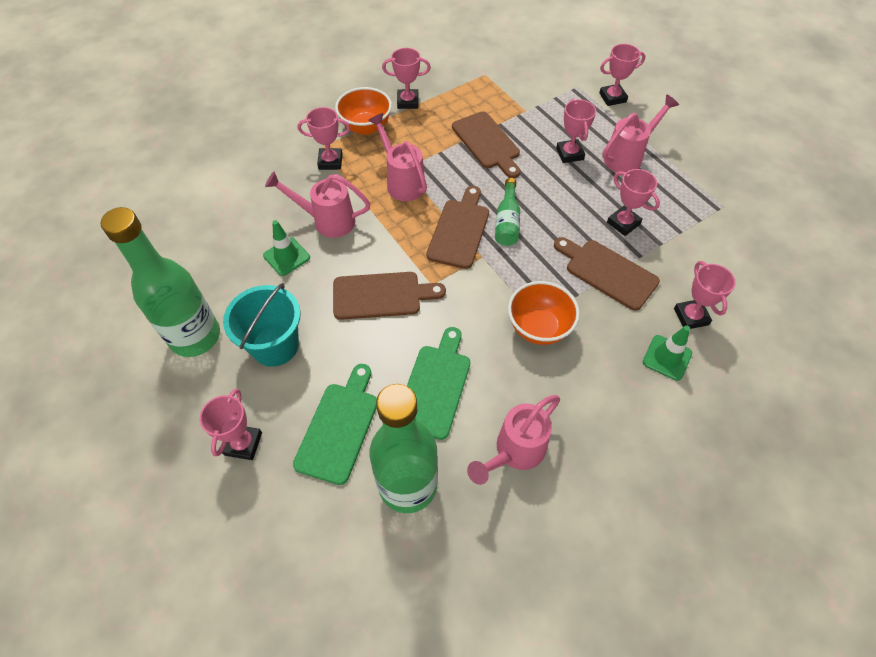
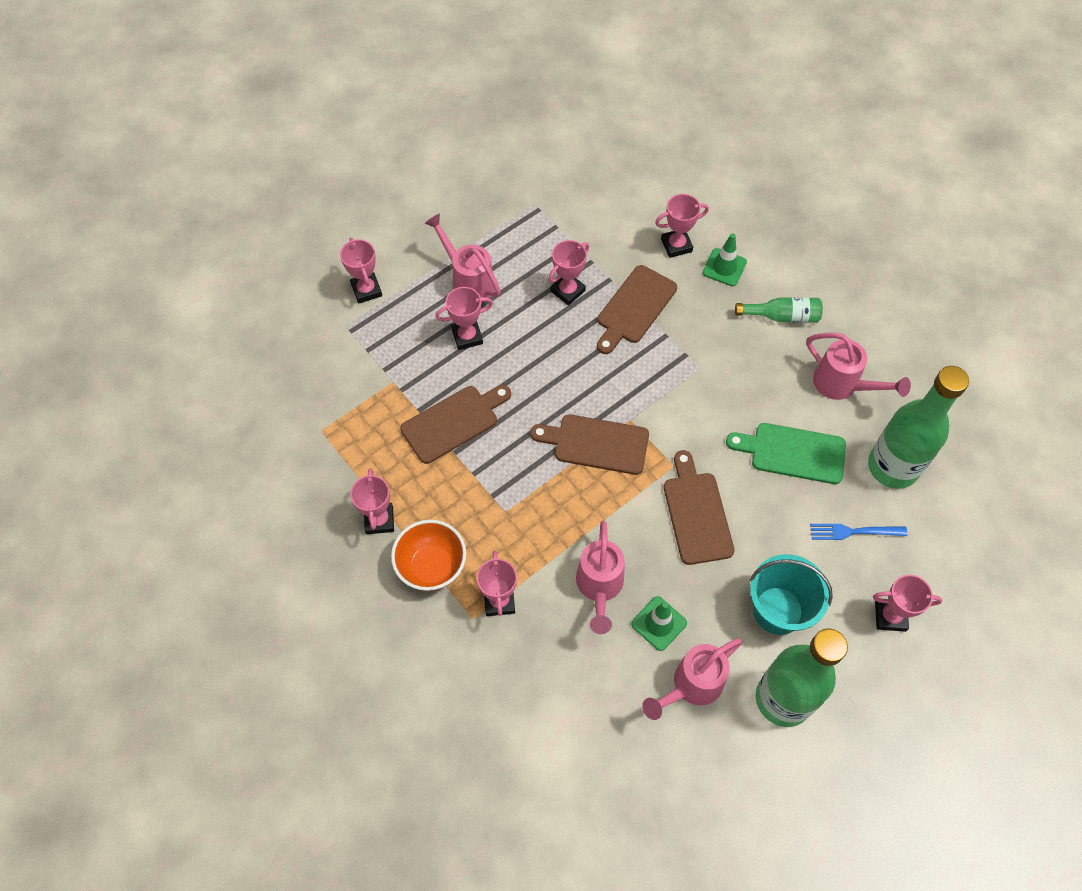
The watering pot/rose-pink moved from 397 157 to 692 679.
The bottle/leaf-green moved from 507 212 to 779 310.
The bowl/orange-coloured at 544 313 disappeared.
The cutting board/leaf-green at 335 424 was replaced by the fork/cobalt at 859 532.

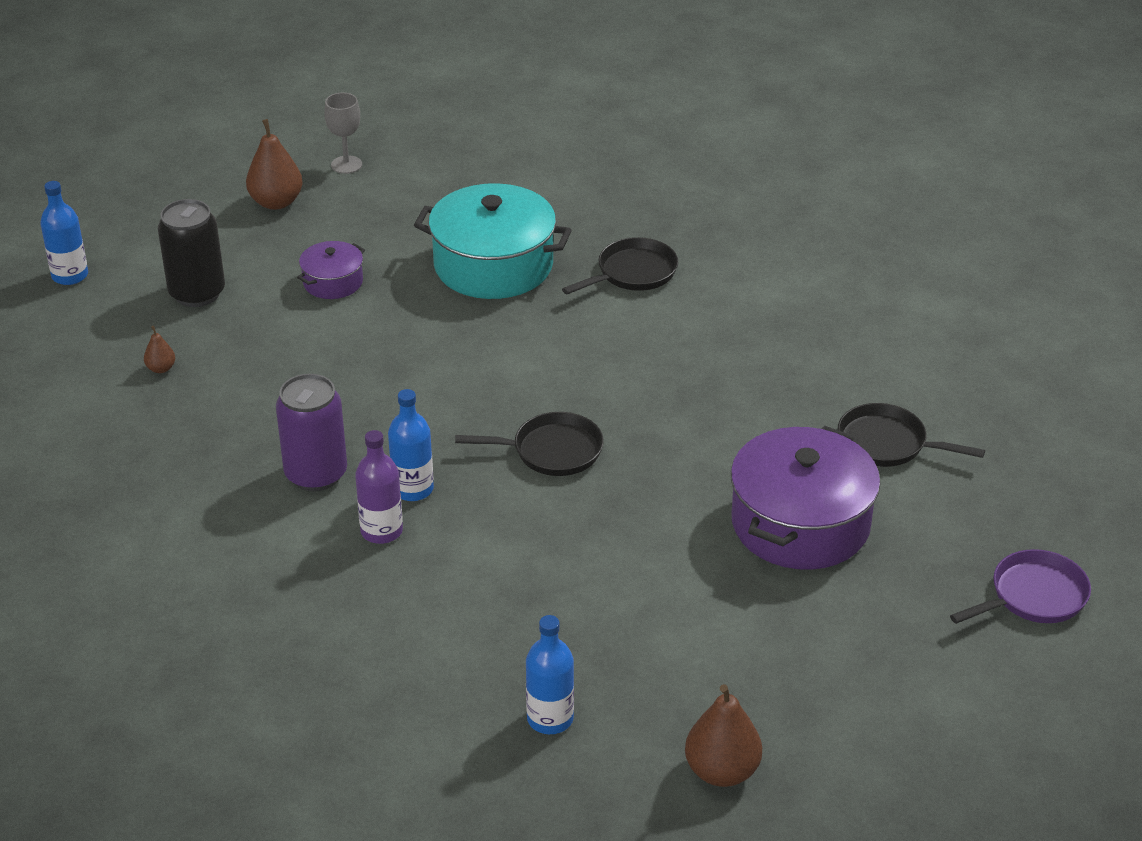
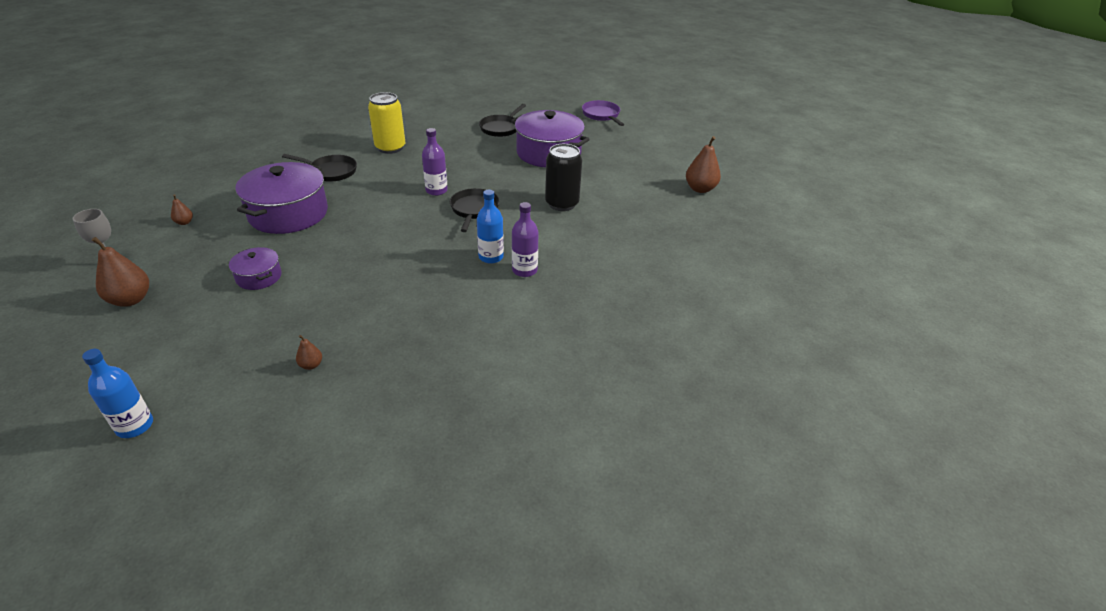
The stockpot/aqua at 493 241 became the stockpot/royal purple at 282 198.
The soda can/black moved from 191 253 to 563 177.
The pan/black at 620 265 turned 135 degrees clockwise.
The soda can/royal purple at 311 432 disappeared.
The bottle/cobalt at 550 674 disappeared.
The soda can/golden at 386 123 appeared.
The bottle/royal purple at 435 162 appeared.
The toy pear/dark brown at 182 209 appeared.

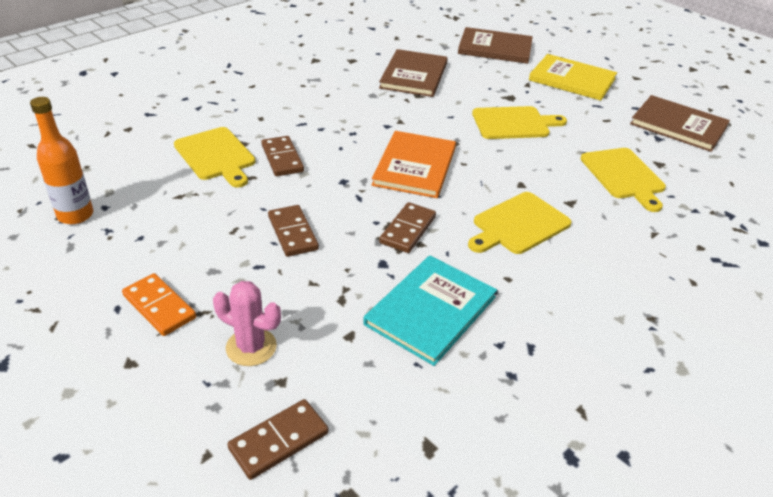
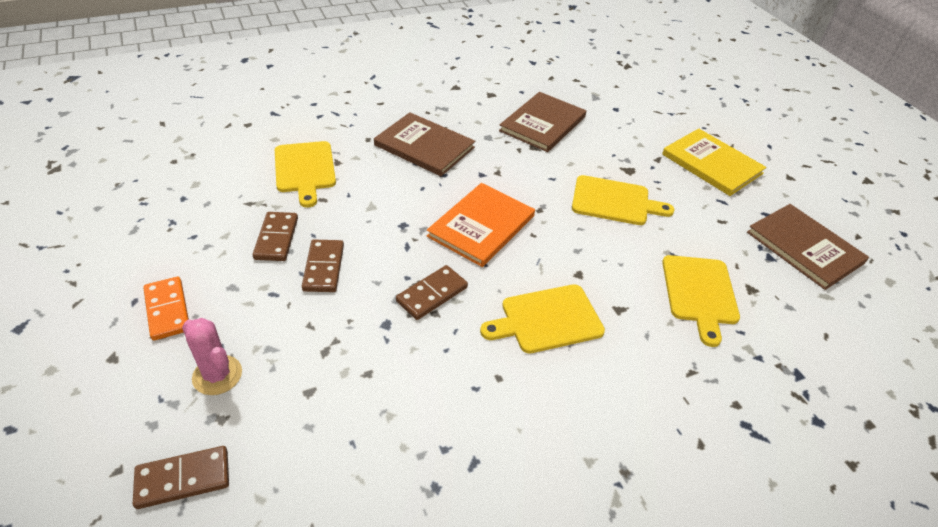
The book/dark brown moved from 495 45 to 424 144.
The bottle/orange-coloured at 61 160 disappeared.
The domino piece/dark brown moved from 282 156 to 275 236.
The book/aqua at 430 310 disappeared.

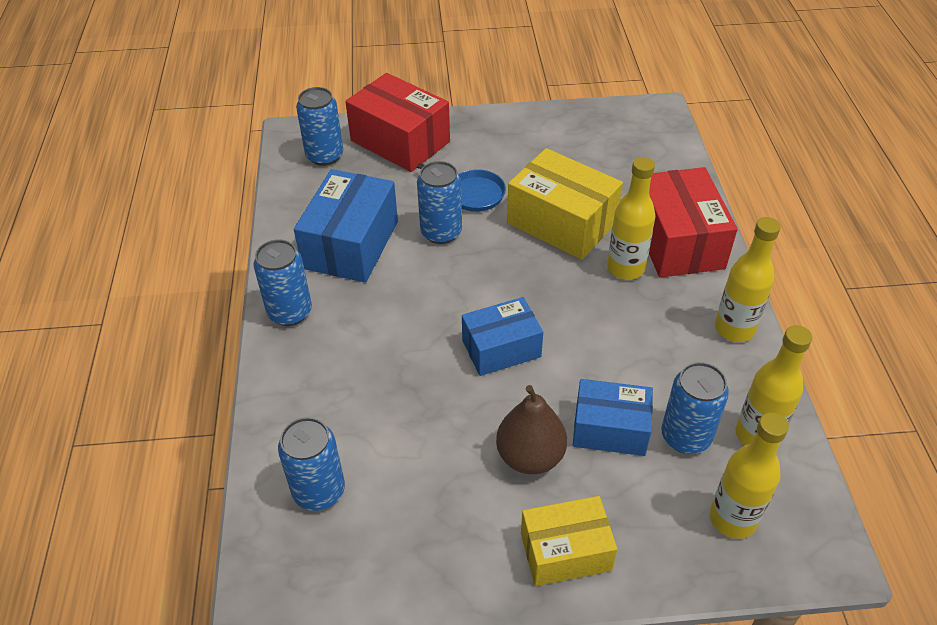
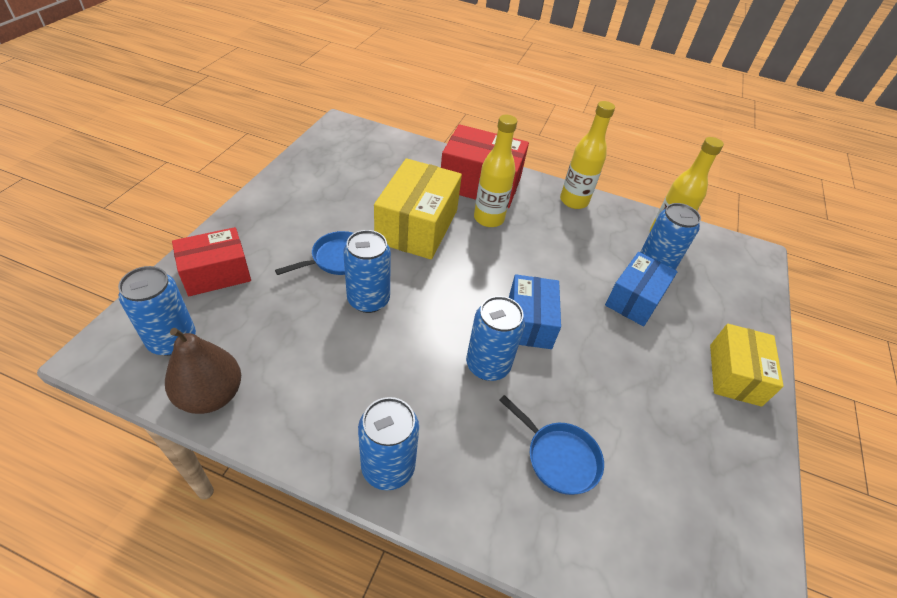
The parcel/red at 397 122 changed to 0.66 times the size.
The parcel/golden at 565 204 turned 45 degrees counterclockwise.
The parcel/cobalt at 346 226 disappeared.
The toy pear/dark brown moved from 531 429 to 203 371.
The bottle/golden at 749 475 disappeared.
The soda can/cobalt moved from 311 464 to 495 338.
The pan/cobalt at 551 445 appeared.

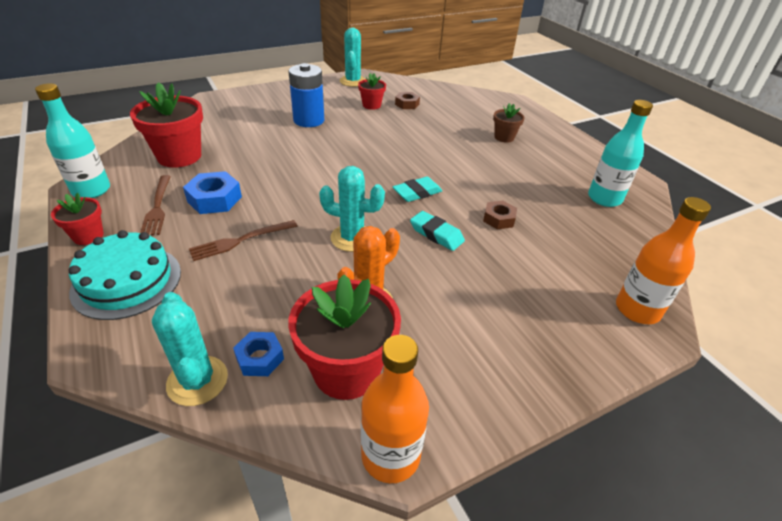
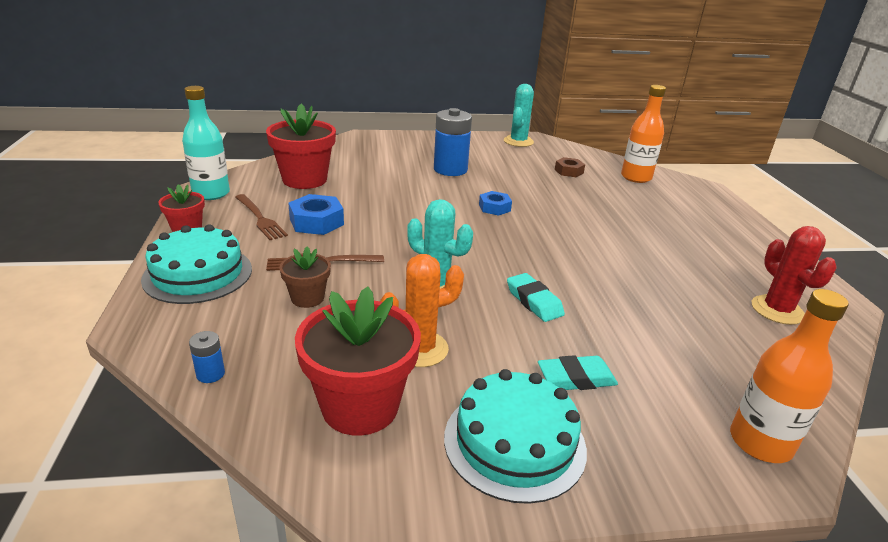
The flower pot/red at 372 91 disappeared.
The bottle/aqua at 620 153 was replaced by the prickly plant/red at 794 275.
The flower pot/dark brown moved from 509 123 to 305 277.
The fork/dark brown at 155 205 turned 45 degrees counterclockwise.
The eraser/aqua moved from 417 189 to 578 372.
The hex nut/dark brown at 500 215 disappeared.
The prickly plant/aqua at 190 349 was replaced by the battery/cobalt at 207 357.
The hex nut/cobalt moved from 258 354 to 495 203.
The bottle/orange-coloured moved from 395 409 to 643 134.
The layer cake/aqua at 515 436 appeared.

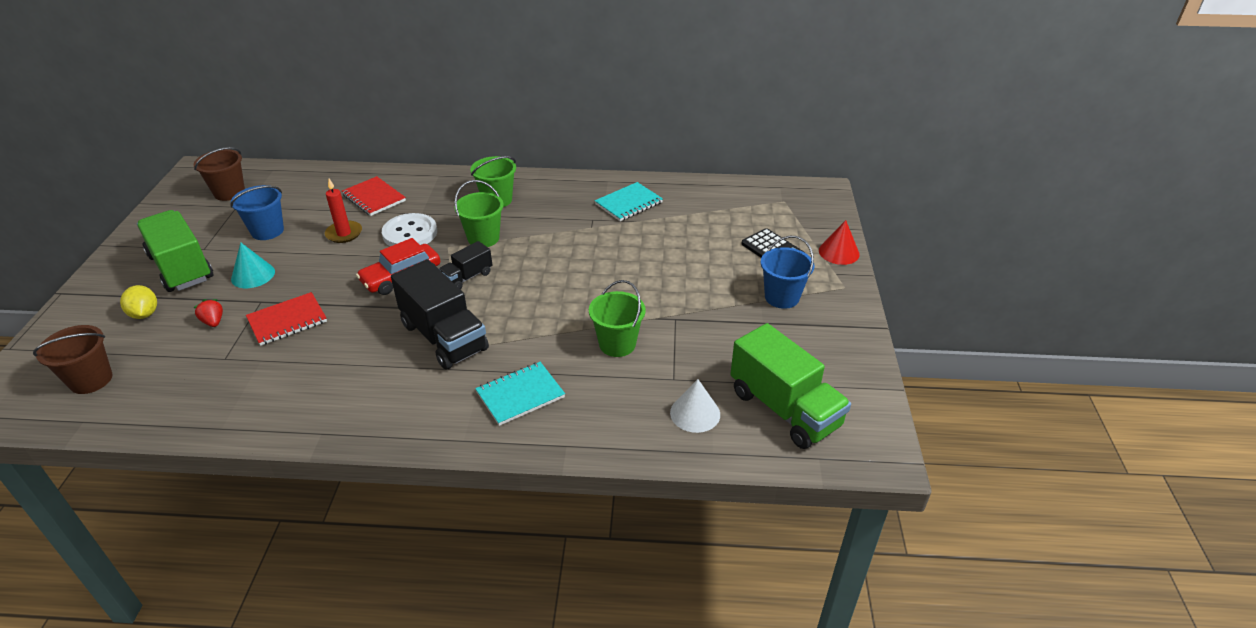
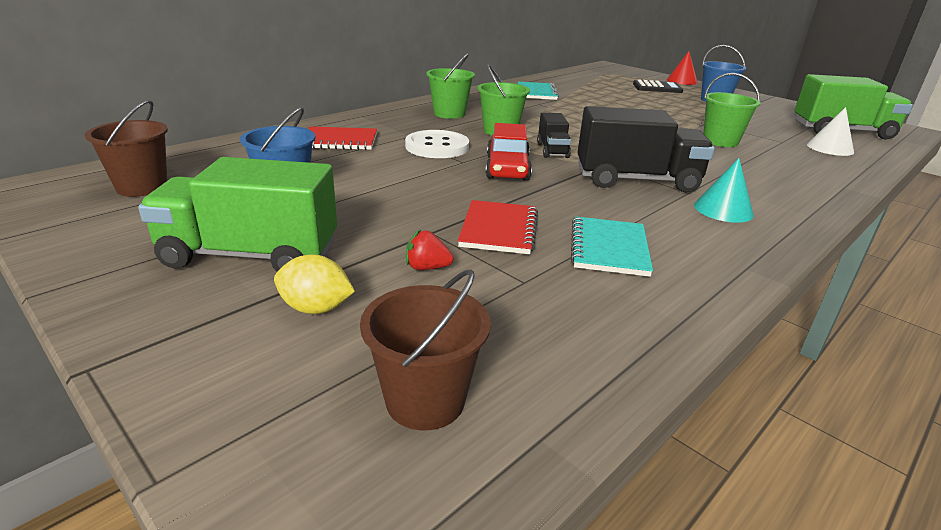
The pillar candle/red at 343 211 disappeared.
The cone shape/aqua moved from 253 265 to 724 190.
The notepad/aqua moved from 520 394 to 612 246.

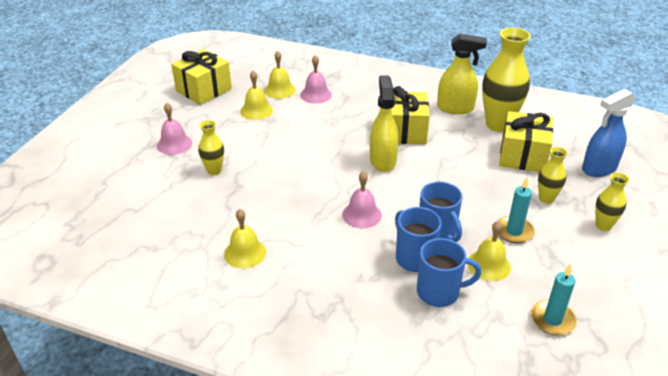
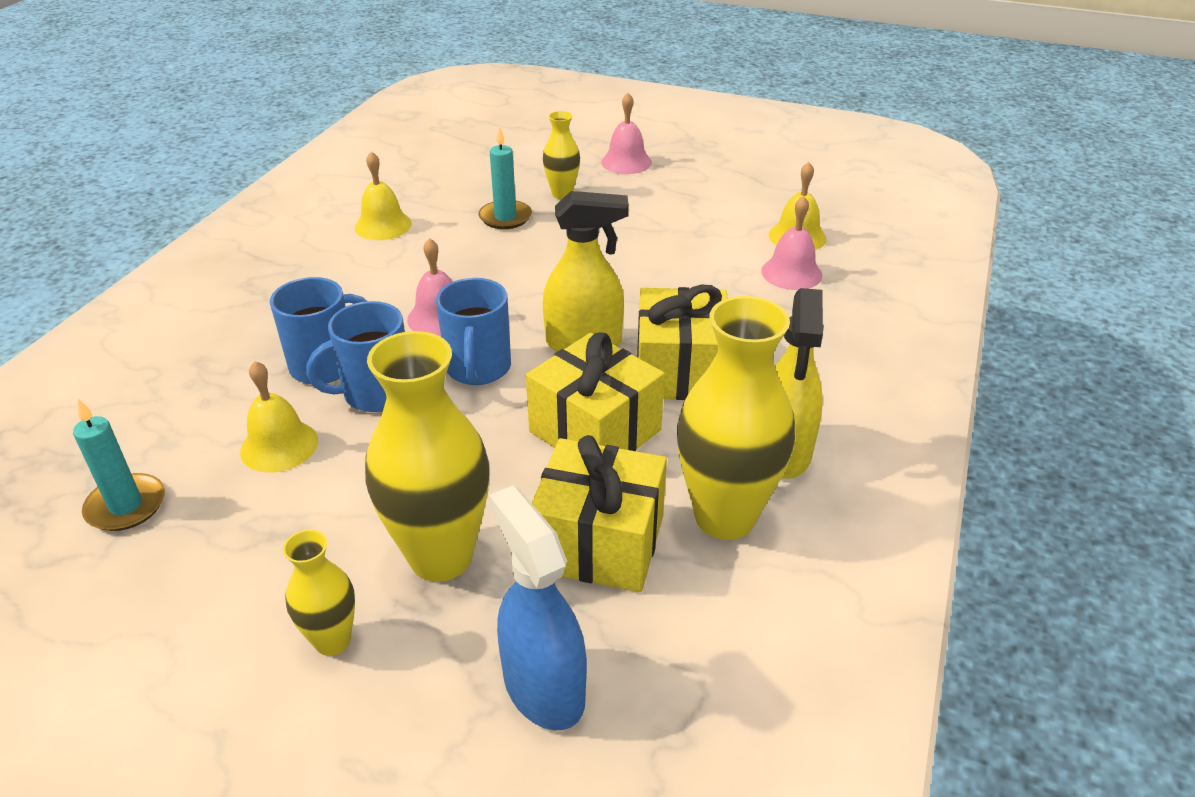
The present/golden moved from 201 77 to 595 391.
The bell/golden at 256 95 disappeared.
The tall vase/golden at 553 175 changed to 1.93 times the size.
The pillar candle/aqua moved from 516 210 to 505 177.
The tea mug/cobalt moved from 449 272 to 473 331.

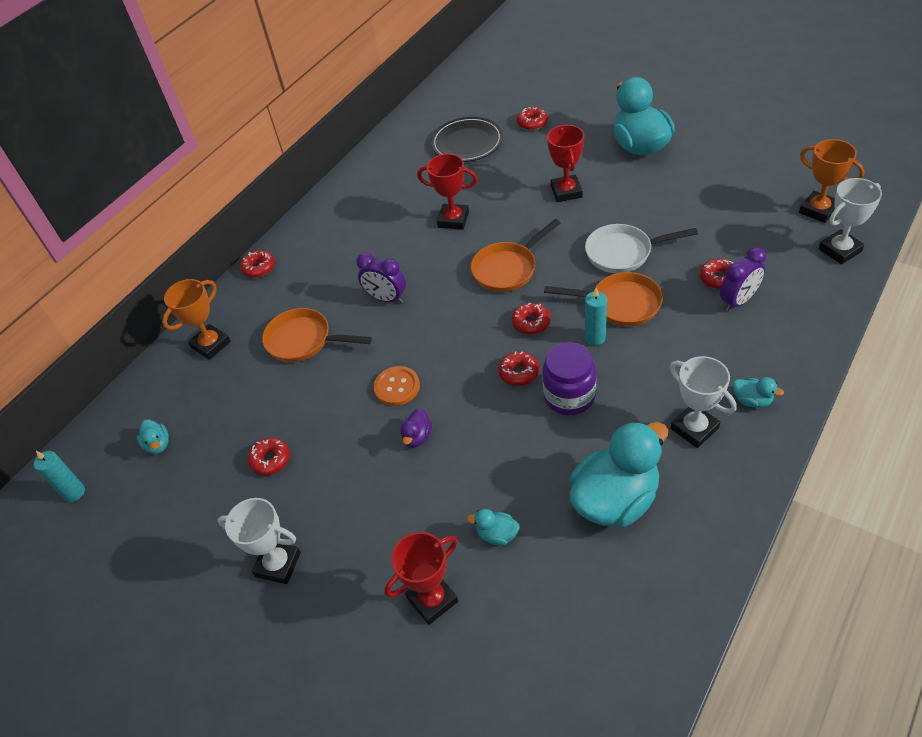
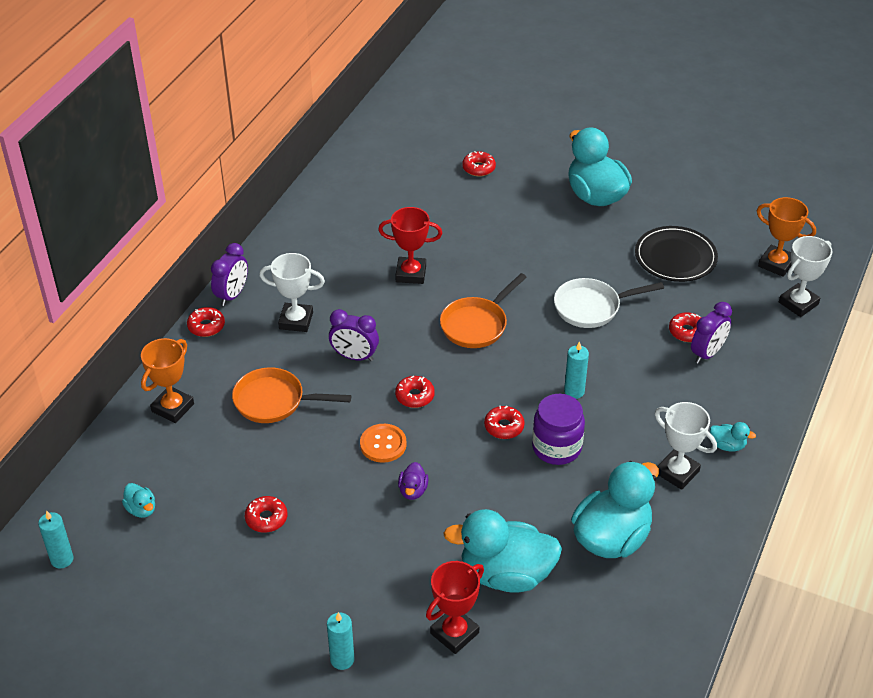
The plate/black moved from 467 139 to 676 254.
The prize cup/red at 565 163 disappeared.
The pan/orange-coloured at 603 299 disappeared.
The glazed donut/red moved from 531 318 to 415 392.
The prize cup/snow-white moved from 259 541 to 292 292.
The duck/aqua at 493 527 changed to 2.35 times the size.
The clock/royal purple at 229 274 appeared.
The pillar candle/aqua at 340 641 appeared.

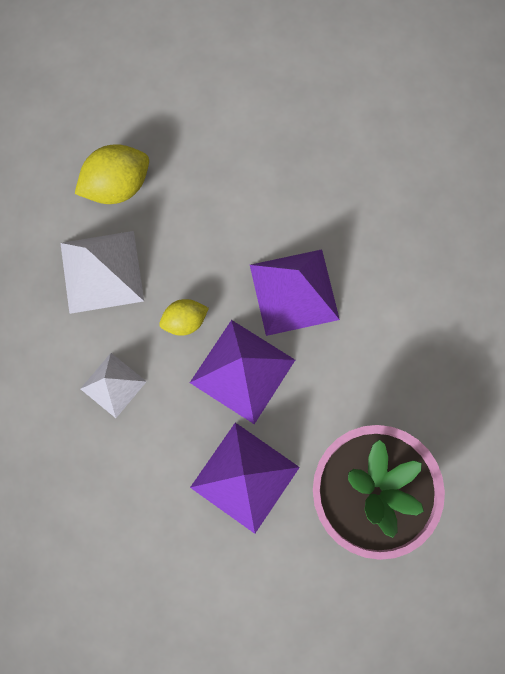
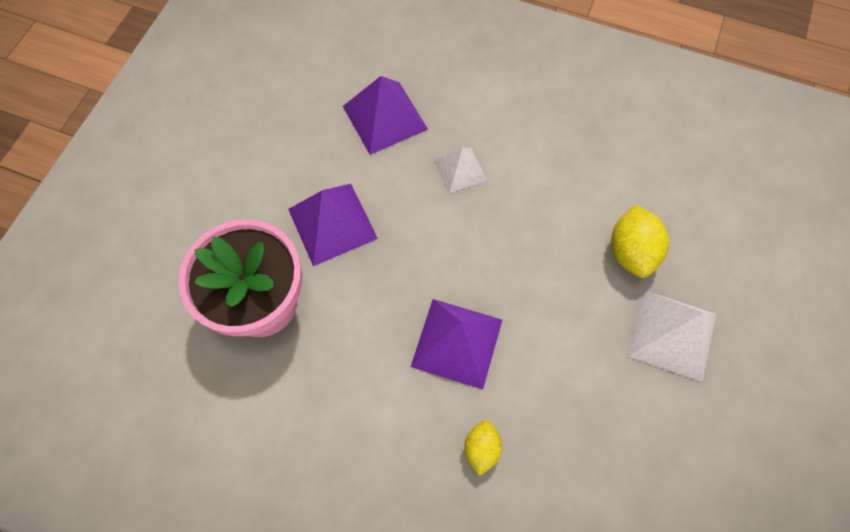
The pyramid shape/snow-white moved from 102 272 to 672 336.
The citrus fruit/golden moved from 184 317 to 483 448.
The pyramid shape/royal purple moved from 242 372 to 385 115.

